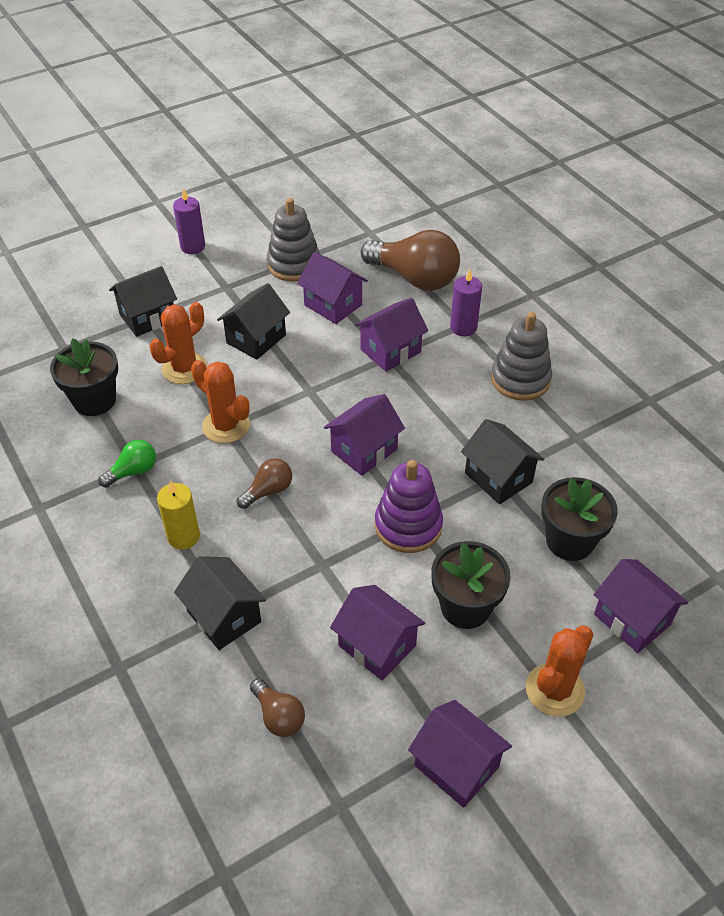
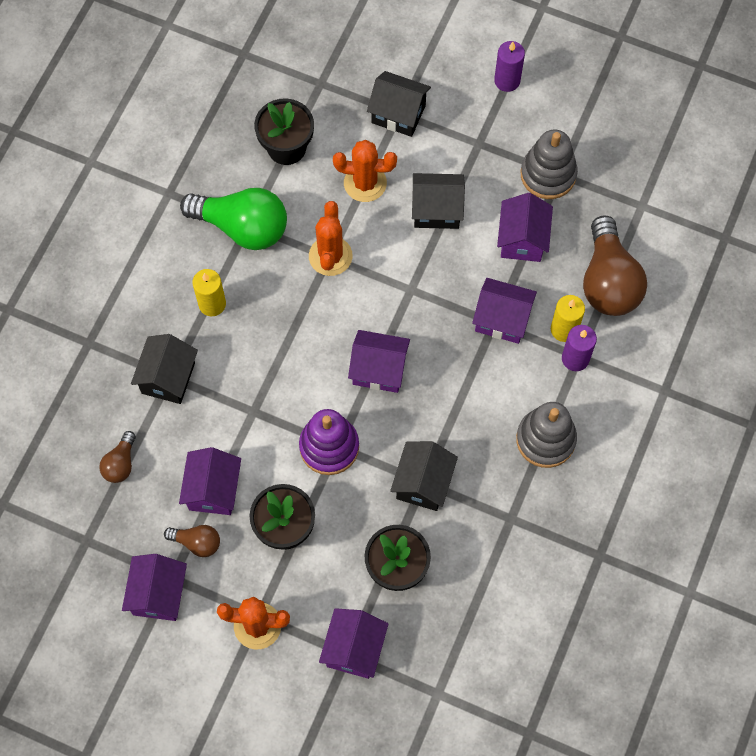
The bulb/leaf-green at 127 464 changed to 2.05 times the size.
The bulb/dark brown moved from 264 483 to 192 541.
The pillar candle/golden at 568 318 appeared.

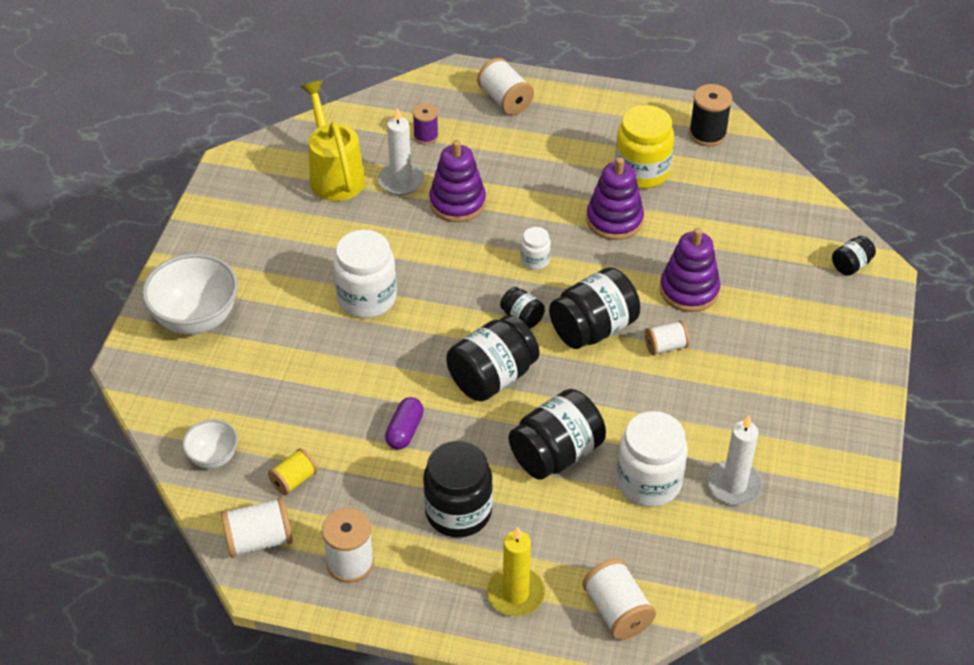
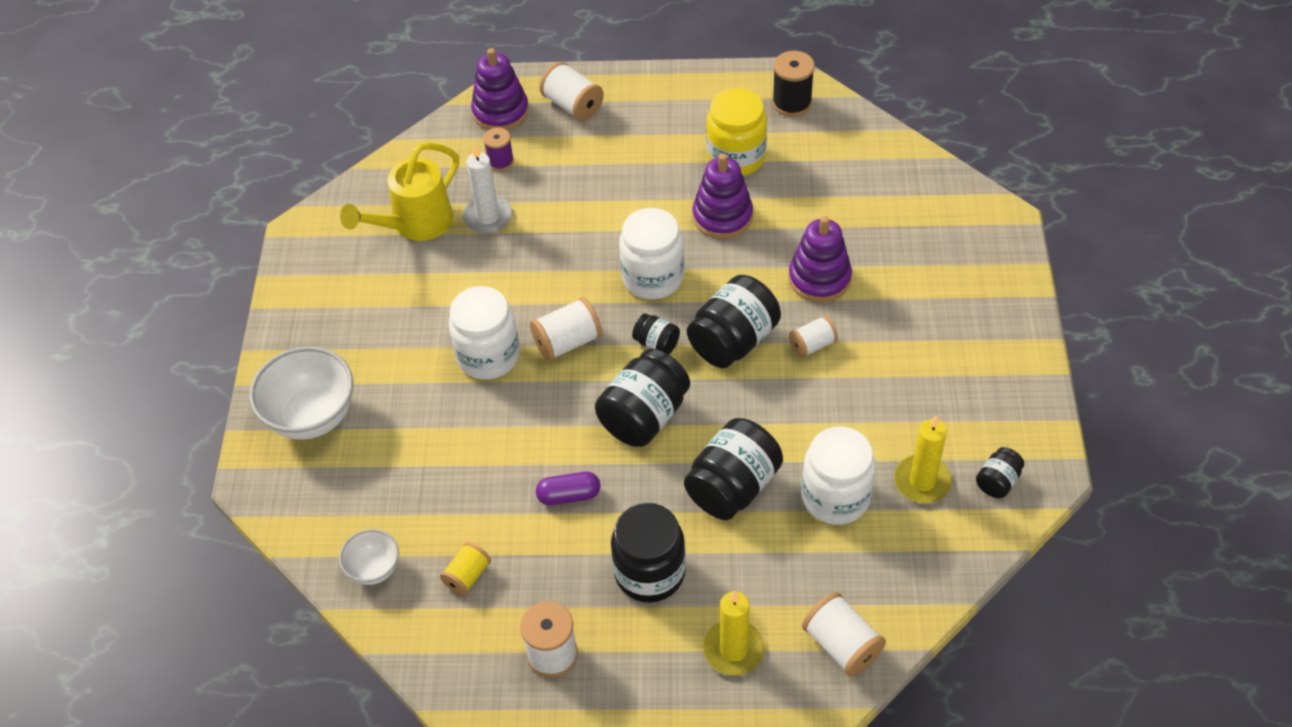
The watering pot/golden at 333 141 turned 105 degrees counterclockwise.
The stacking rings/royal purple moved from 457 181 to 500 89.
The jar/snow-white at 536 248 changed to 2.00 times the size.
The jar/black moved from 854 256 to 1000 472.
The capsule/royal purple at 404 423 turned 75 degrees clockwise.
The pillar candle/snow-white at 735 460 became the pillar candle/golden at 923 459.
The bobbin/snow-white moved from 257 527 to 566 329.

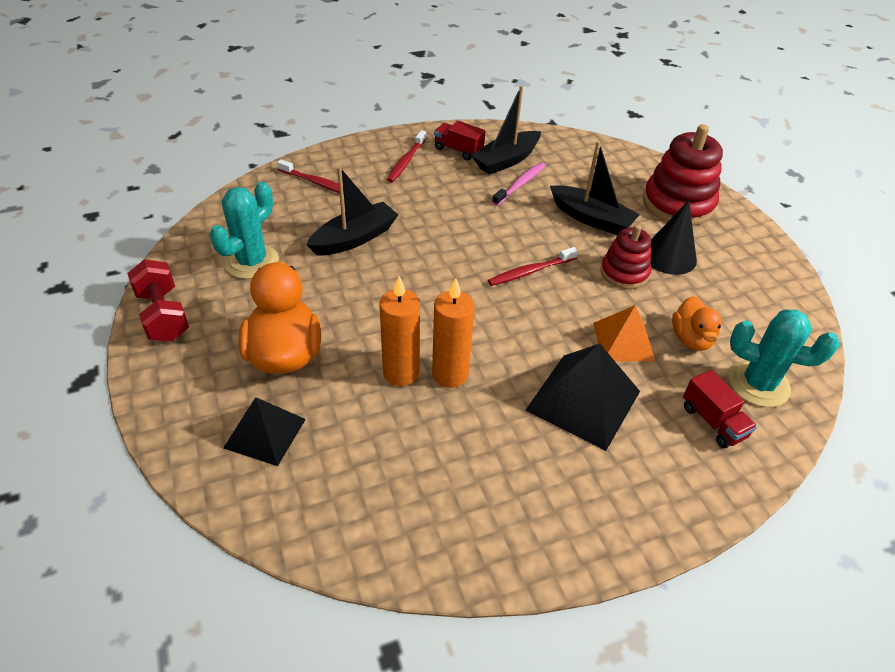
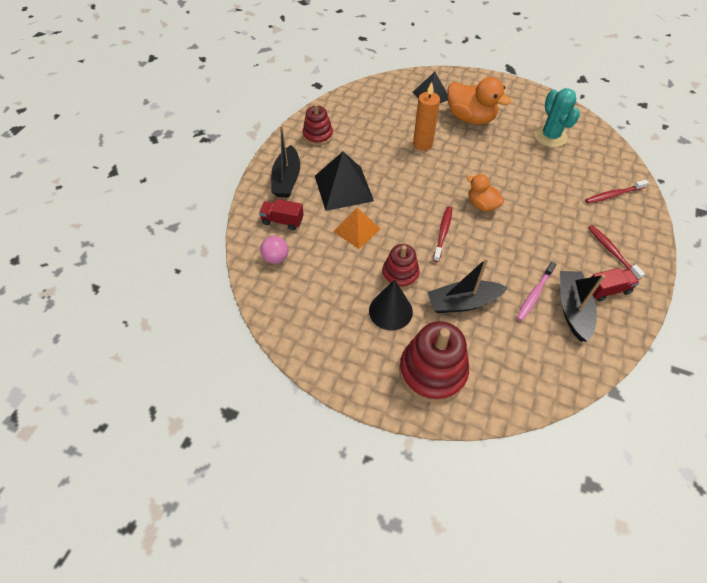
The tooth brush/rose-pink at 519 184 turned 45 degrees clockwise.
The boat/black moved from 352 211 to 285 161.
The free weight/red at 158 300 disappeared.
The pillar candle/orange-coloured at 453 333 disappeared.
The duck/orange-coloured moved from 697 323 to 485 192.
The prickly plant/aqua at 784 358 was replaced by the ball/rose-pink at 274 250.
The stacking rings/red at 318 124 appeared.

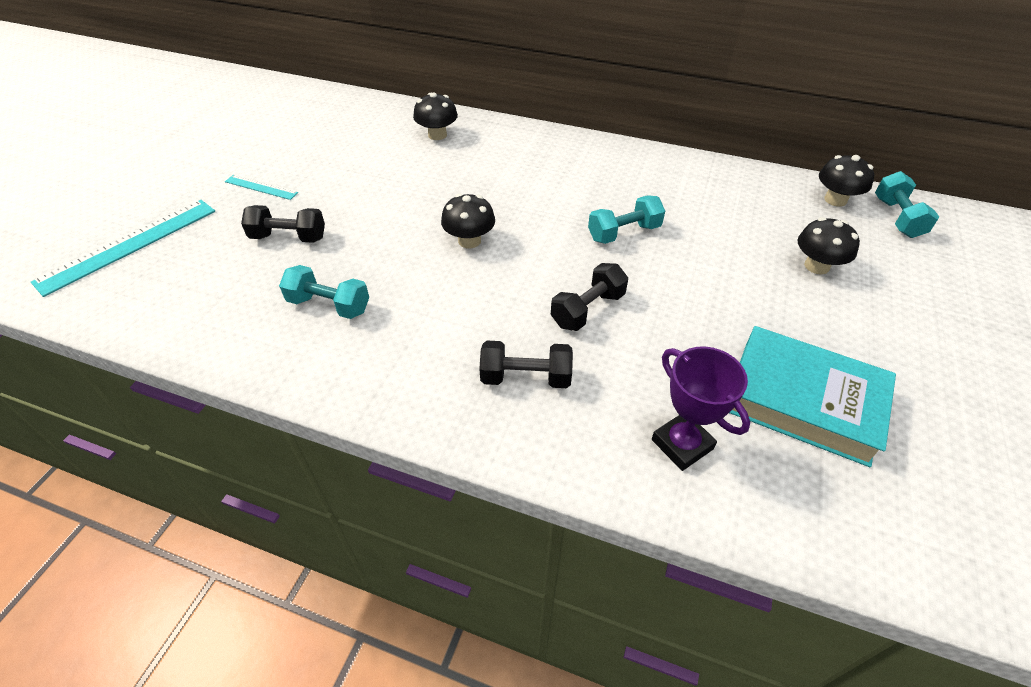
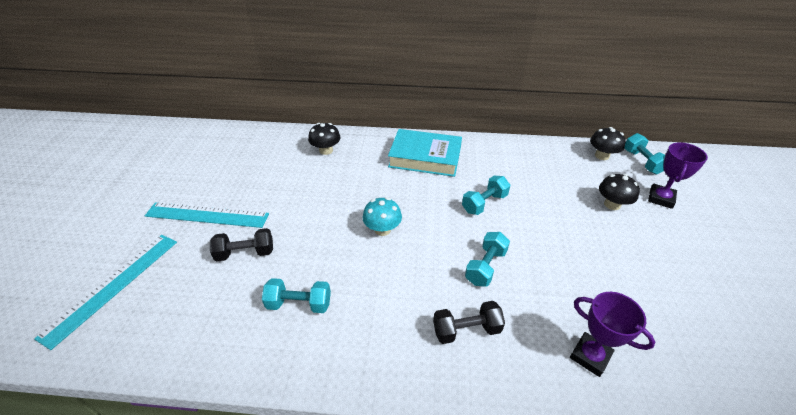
The ruler/aqua at 261 187 changed to 1.97 times the size.
The mushroom/black at 468 220 became the mushroom/aqua at 382 216.
The free weight/black at 589 297 became the free weight/aqua at 487 259.
The book/aqua moved from 812 396 to 425 153.
The prize cup/royal purple at 678 175 appeared.

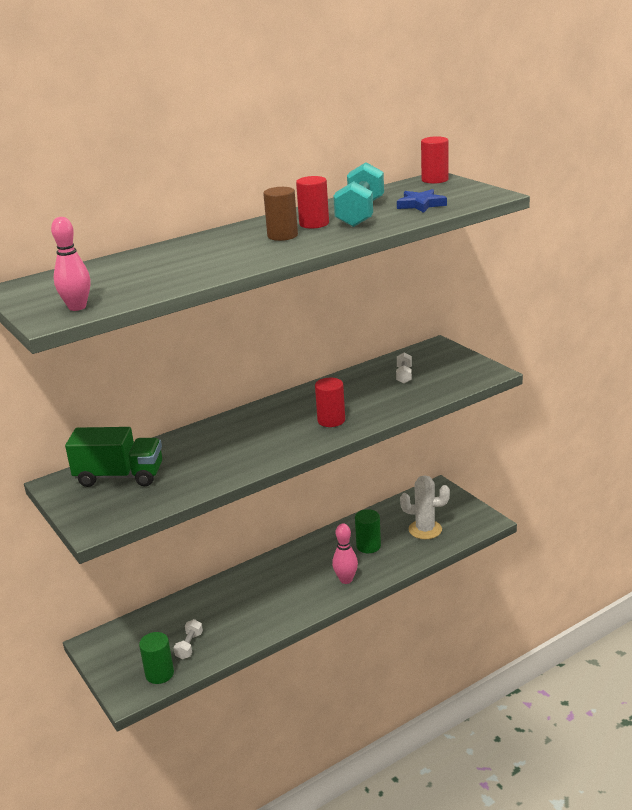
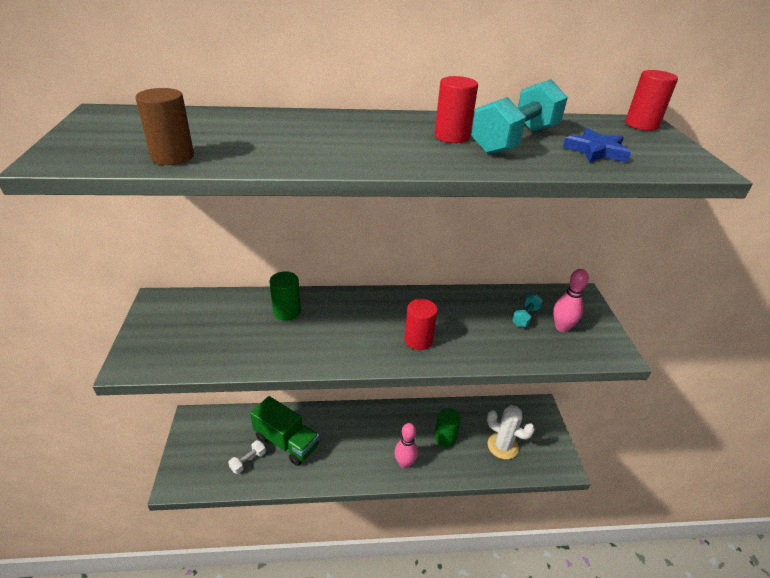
The solid cylinder/dark brown moved from 280 214 to 164 126.
The skittle/rose-pink moved from 70 264 to 571 300.
The free weight/snow-white at 404 368 became the free weight/aqua at 527 310.
The truck/leaf-green moved from 113 457 to 284 431.
The solid cylinder/leaf-green moved from 156 658 to 285 296.

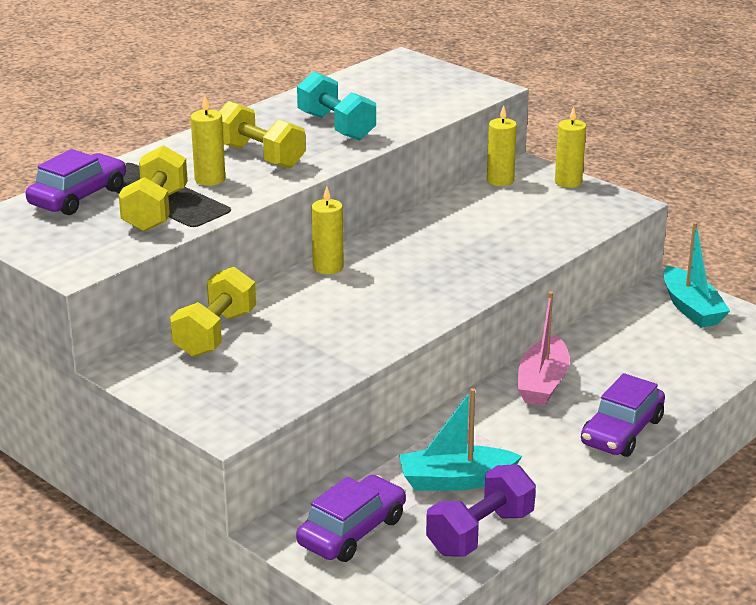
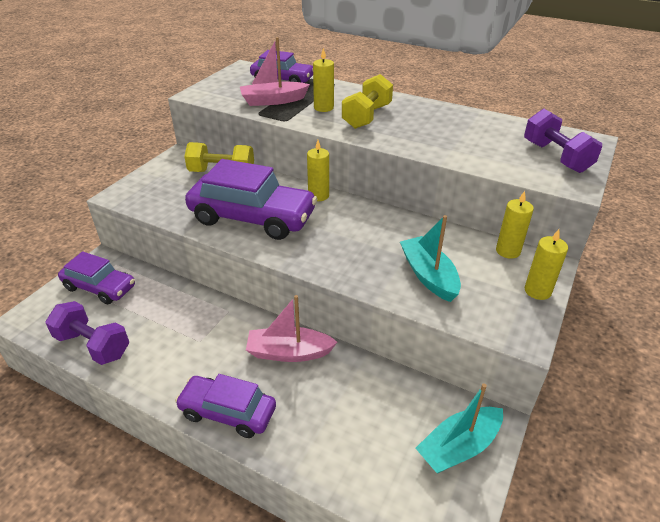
The free weight/aqua at 336 106 disappeared.
The free weight/golden at 153 188 was replaced by the boat/rose-pink at 275 71.
The boat/aqua moved from 460 439 to 430 258.
The free weight/royal purple at 563 141 appeared.
The toy car/royal purple at 251 199 appeared.

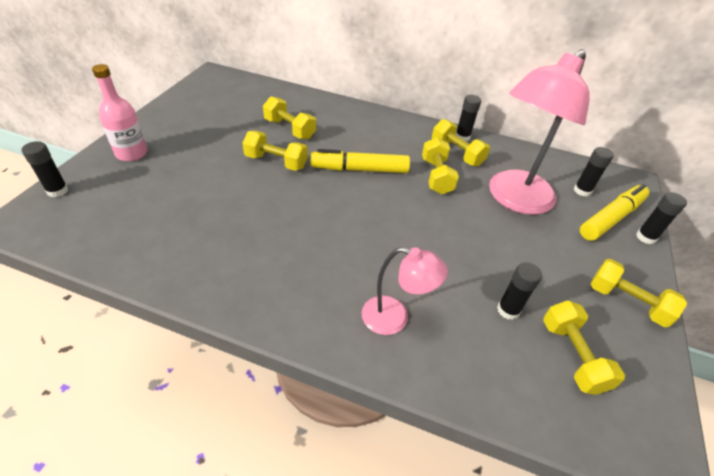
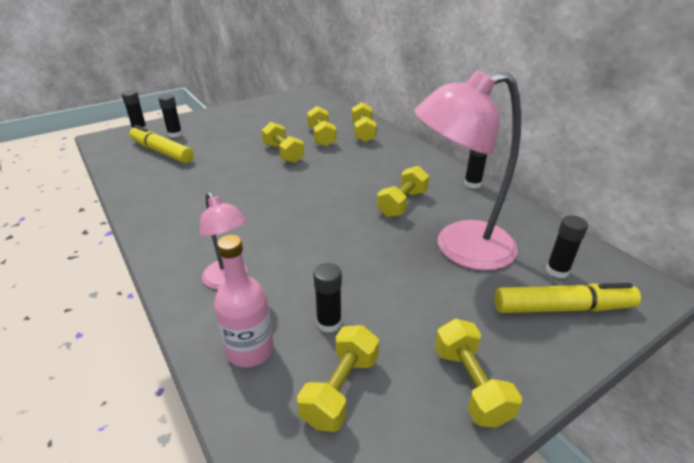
The bottle/rose-pink moved from 120 112 to 244 301.
The free weight/golden moved from 461 143 to 364 122.
The marker/golden moved from 360 161 to 161 144.
The glue/black moved from 661 218 to 170 116.

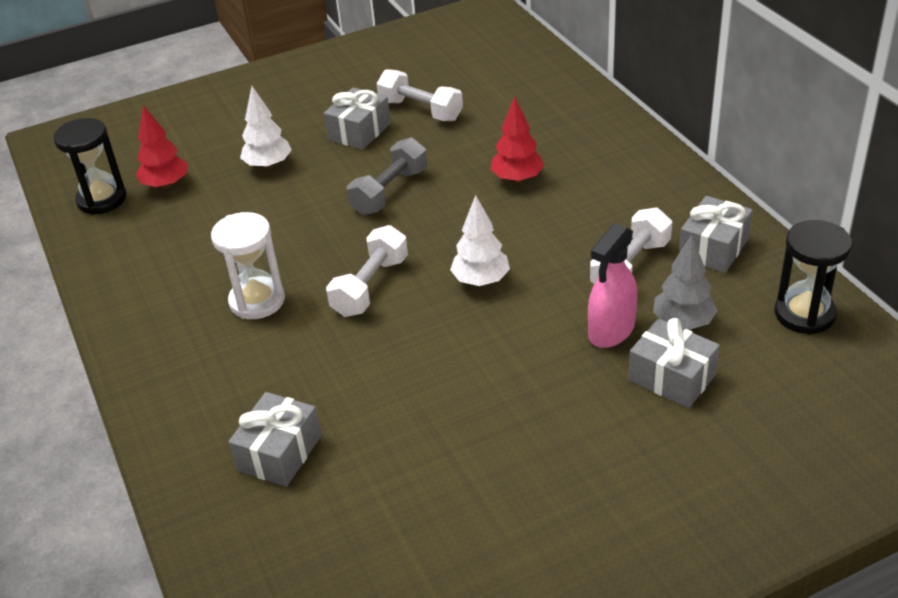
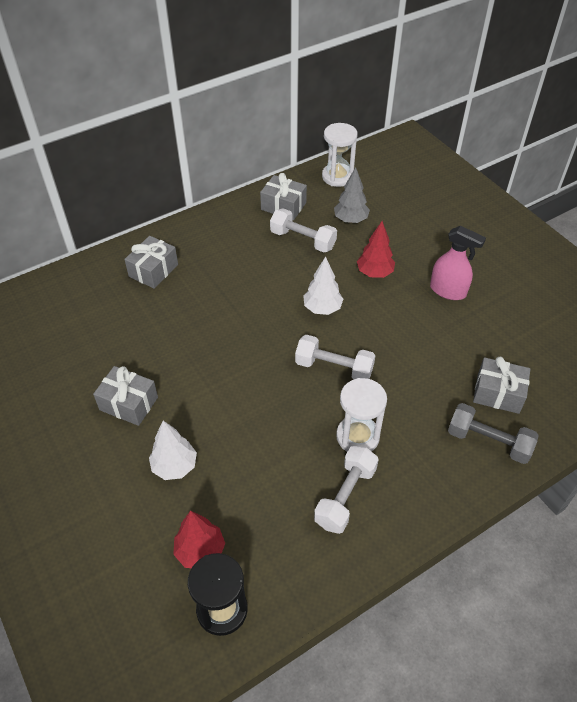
The free weight/snow-white moved from 420 95 to 346 490.
The tree/red moved from 517 139 to 376 249.
The free weight/grey moved from 387 176 to 493 433.
The sand timer/black at 813 277 became the sand timer/snow-white at 340 155.
The sprayer/rose-pink moved from 613 285 to 458 263.
The present/grey moved from 674 363 to 151 262.

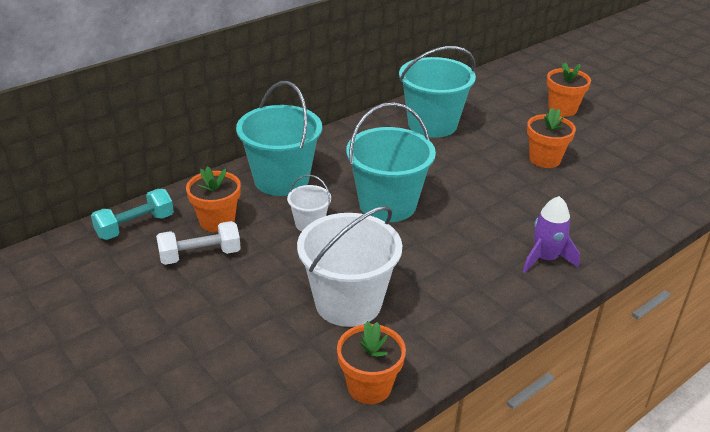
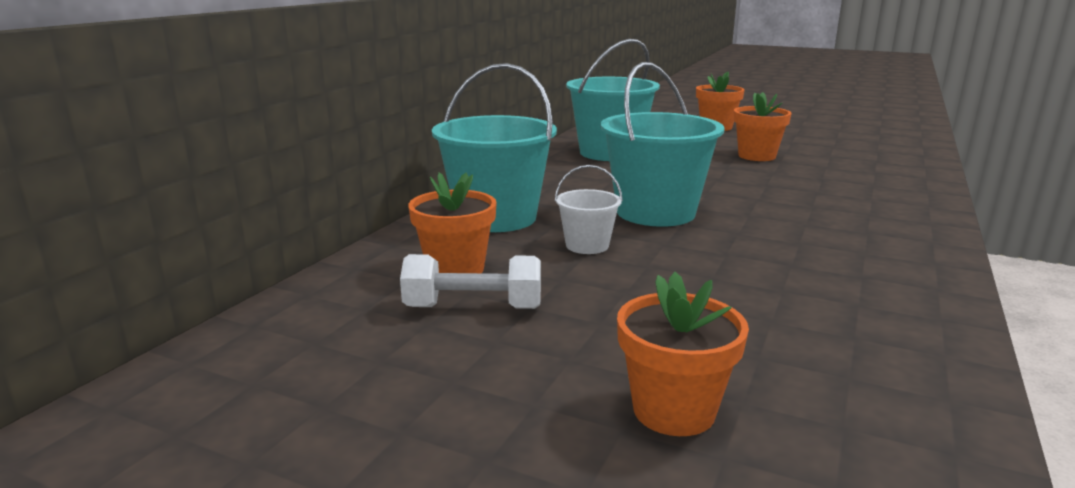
The free weight/aqua at 132 214 disappeared.
The rocket/royal purple at 551 234 disappeared.
The pail/snow-white at 349 266 disappeared.
The free weight/snow-white at 198 243 turned 45 degrees clockwise.
The flower pot/orange-coloured moved from 371 362 to 683 354.

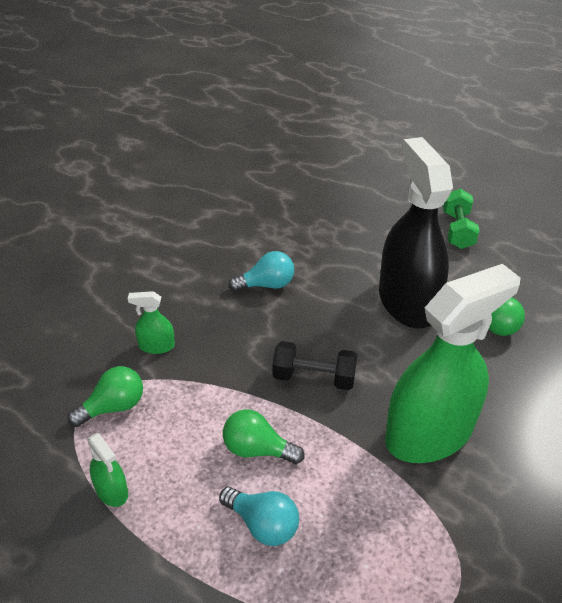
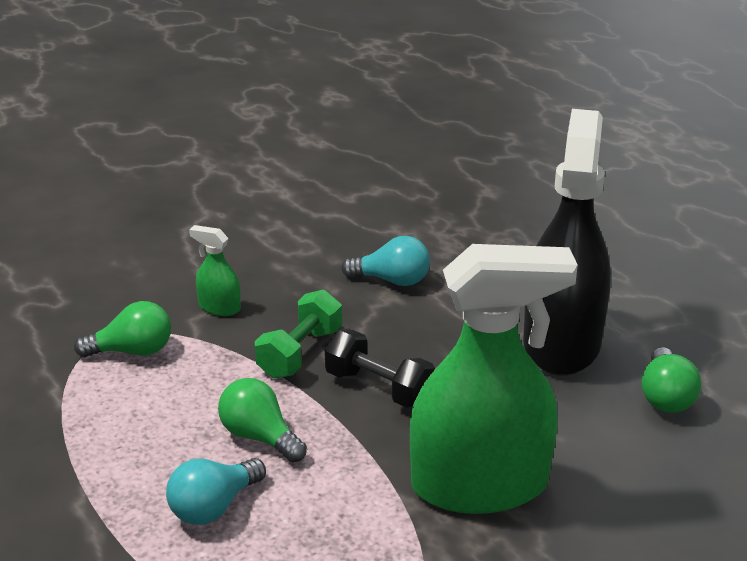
The free weight/leaf-green moved from 461 218 to 298 333.
The sprayer/leaf-green at 107 470 disappeared.
The bulb/aqua at 259 516 turned 75 degrees clockwise.

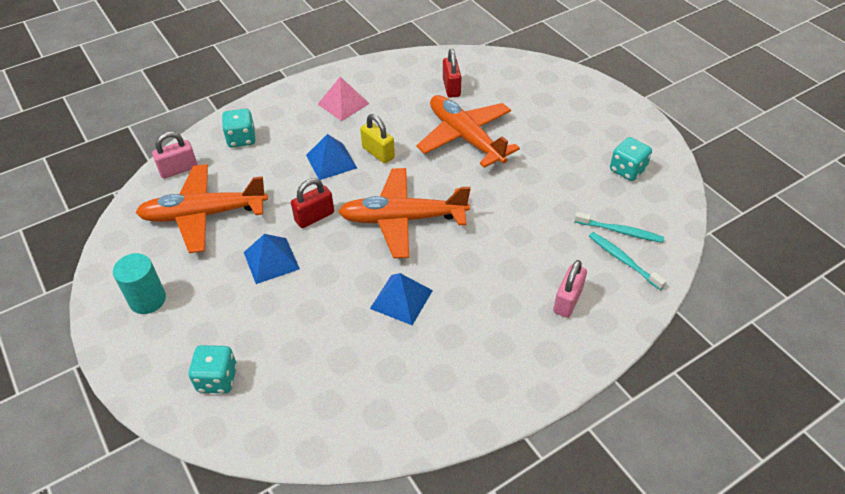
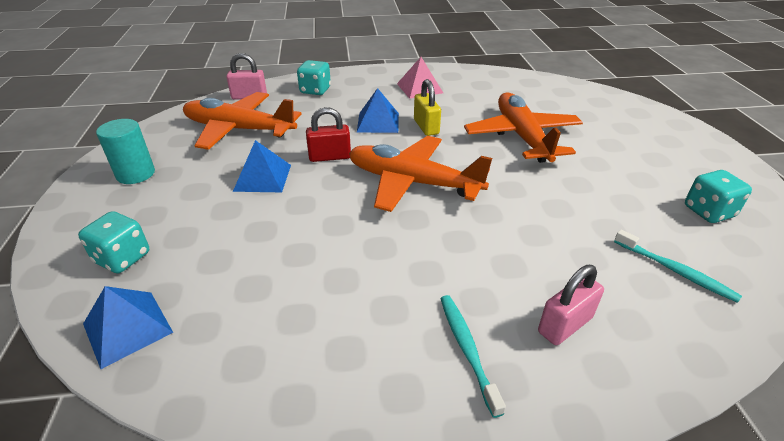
The padlock/red at 452 73 disappeared.
The tooth brush/aqua moved from 628 261 to 473 356.
The pyramid shape/cobalt moved from 401 299 to 128 327.

